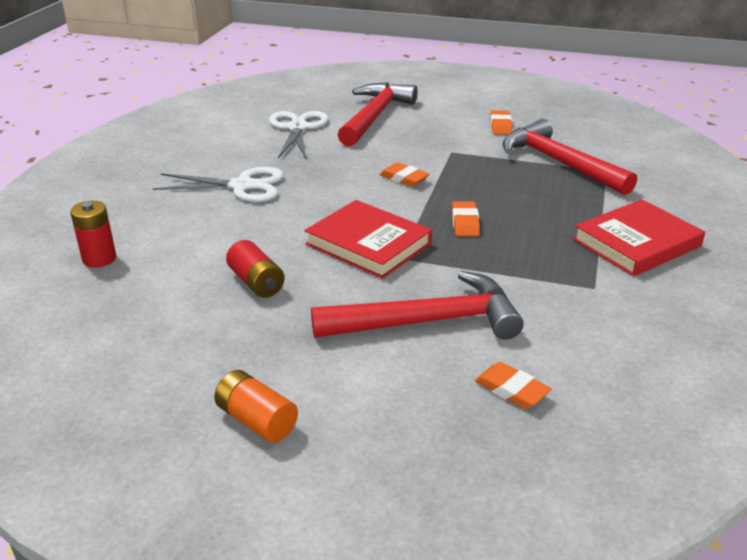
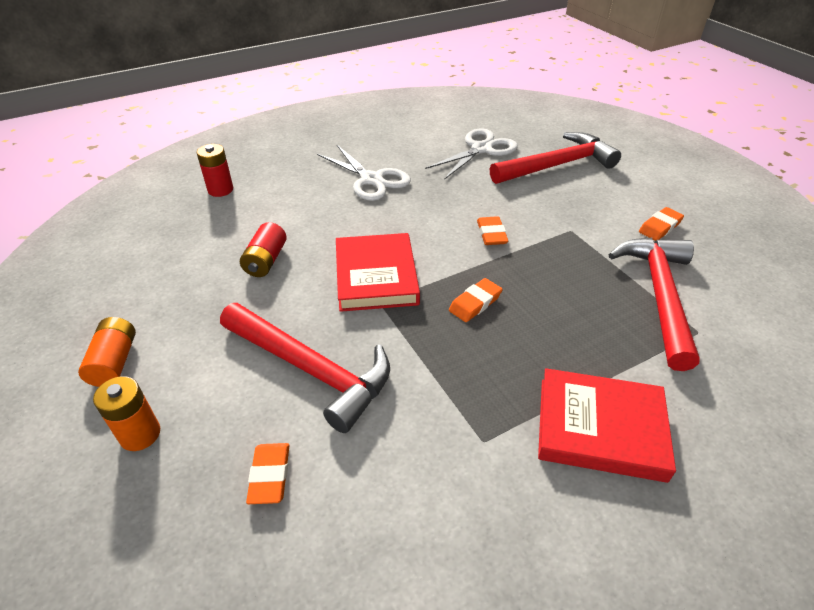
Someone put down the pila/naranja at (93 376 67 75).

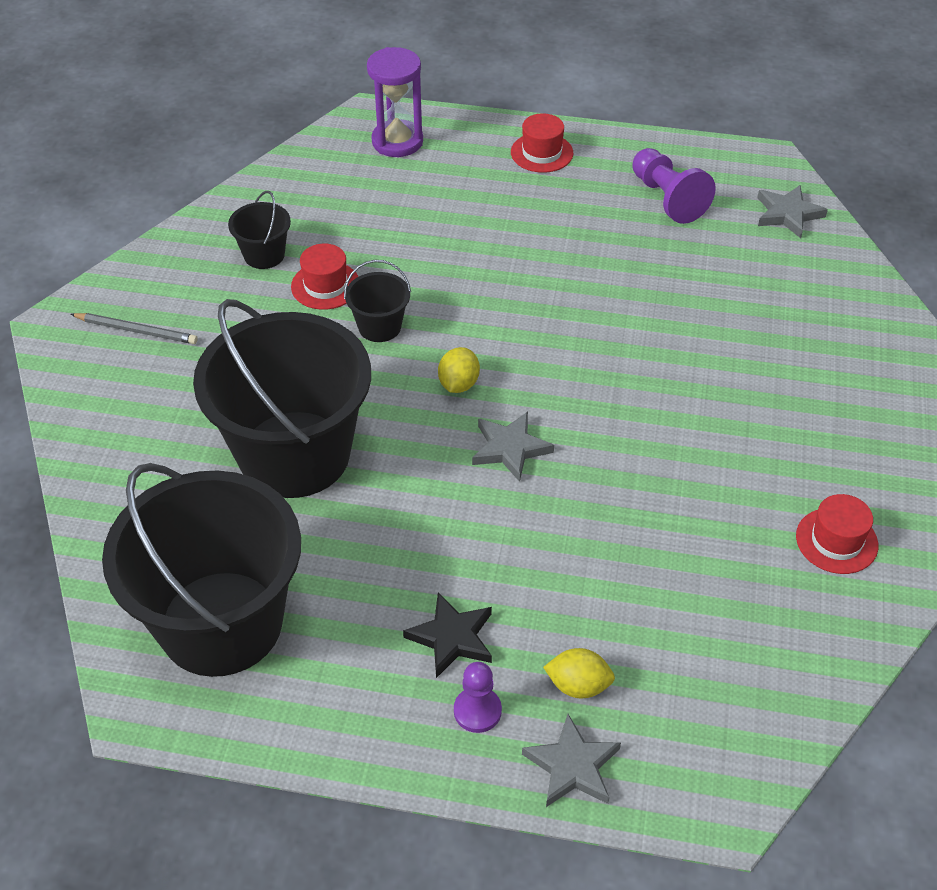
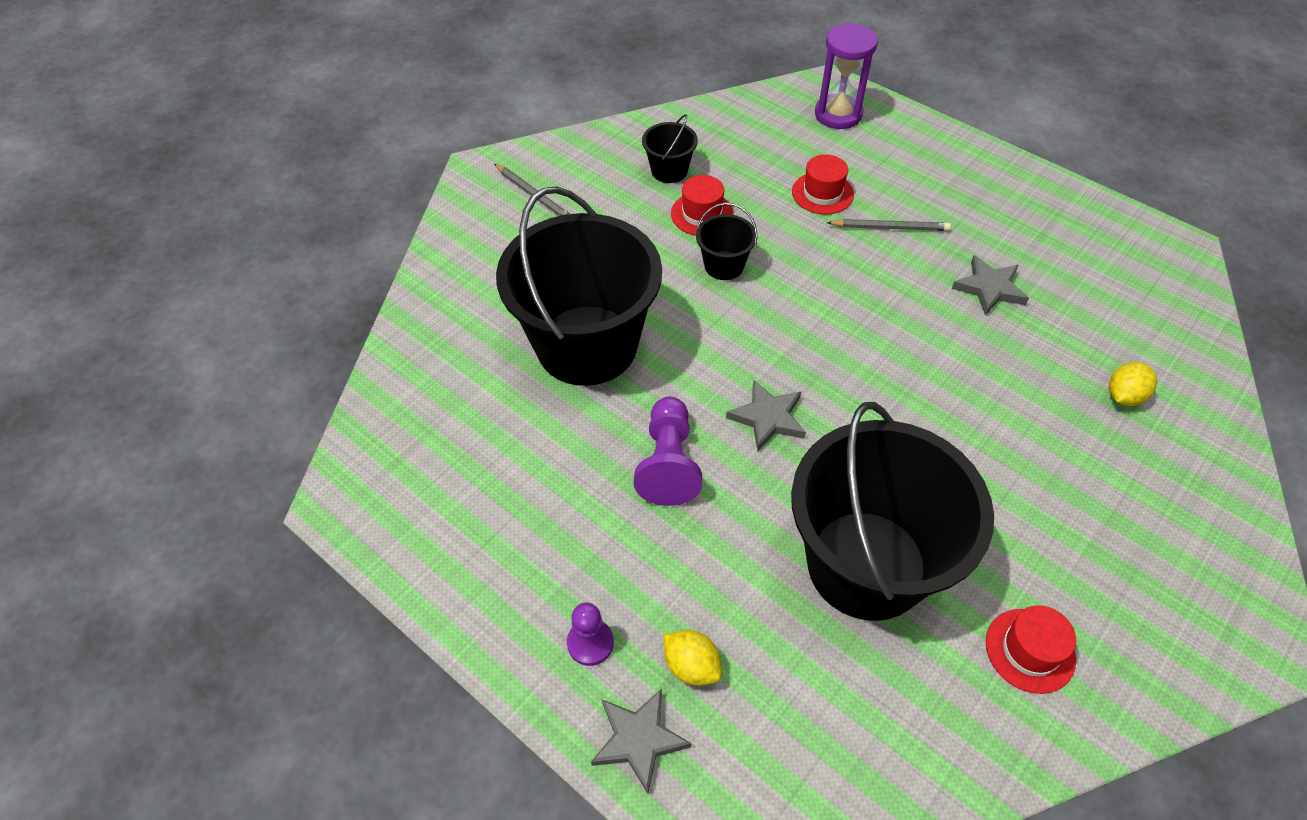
Someone carried the balde/negro from (102 463 199 214) to (791 402 203 219). Someone took away the estrella/negro at (403 593 89 85). Someone carried the limón/amarillo from (438 347 42 46) to (1109 362 48 44). Someone carried the sombrero/rojo from (511 113 62 60) to (792 154 62 61). Someone carried the peón/morado from (633 148 83 76) to (634 397 68 109). Someone carried the estrella/gris from (757 185 71 53) to (952 255 77 61). Someone put down the lápiz/gris at (827 219 124 12).

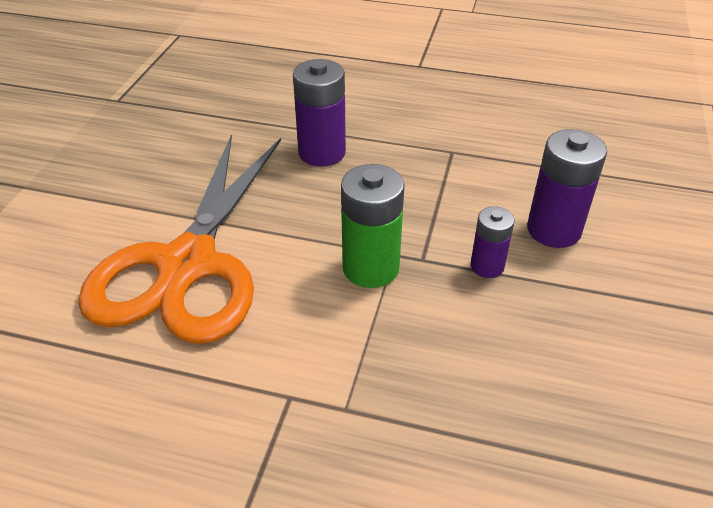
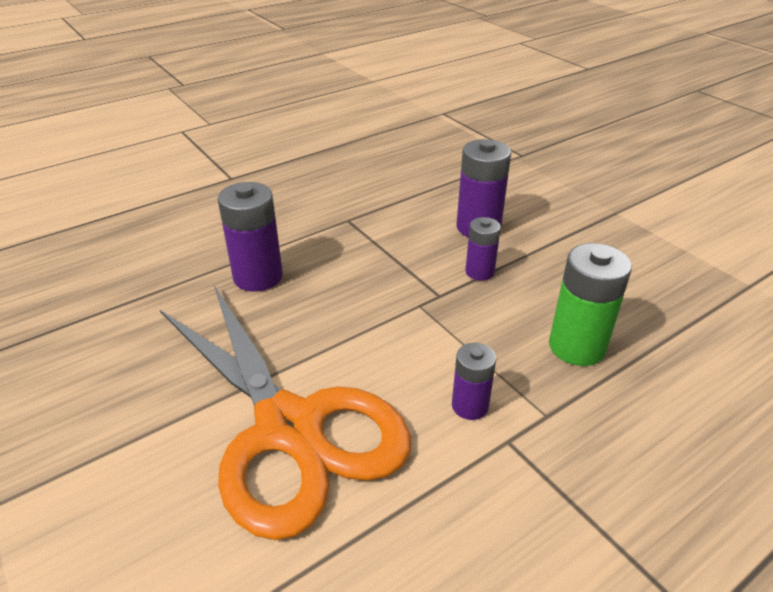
Someone carried the pila/verde from (341 164 64 124) to (549 243 83 123). Someone put down the pila/morado at (452 343 44 77).

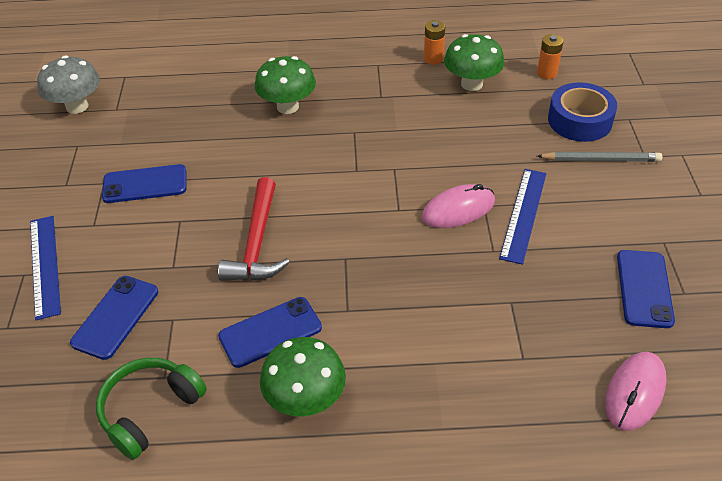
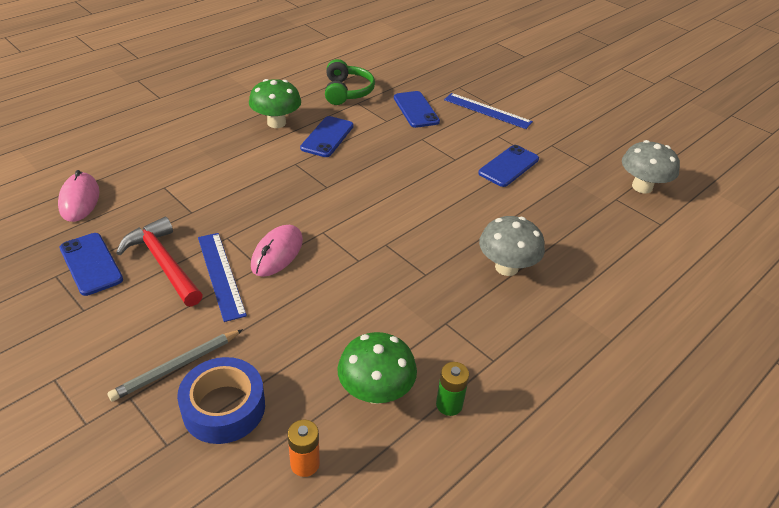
Someone carried the martillo/rojo from (218 177 72 104) to (116 217 87 90). Someone repainted the seta/verde at (255 56 61 58), which became the seta/gris at (479 216 66 60). Someone repainted the pila/naranja at (424 20 21 45), which became the pila/verde at (436 362 33 54).

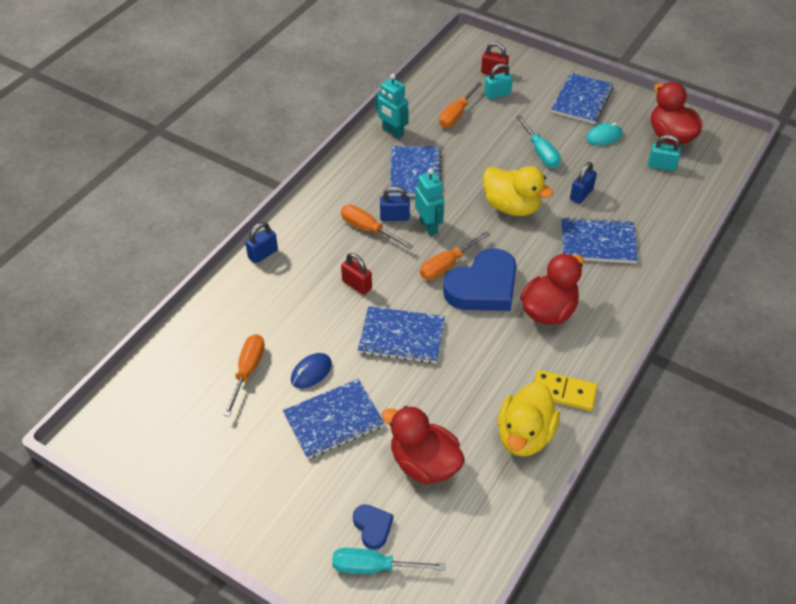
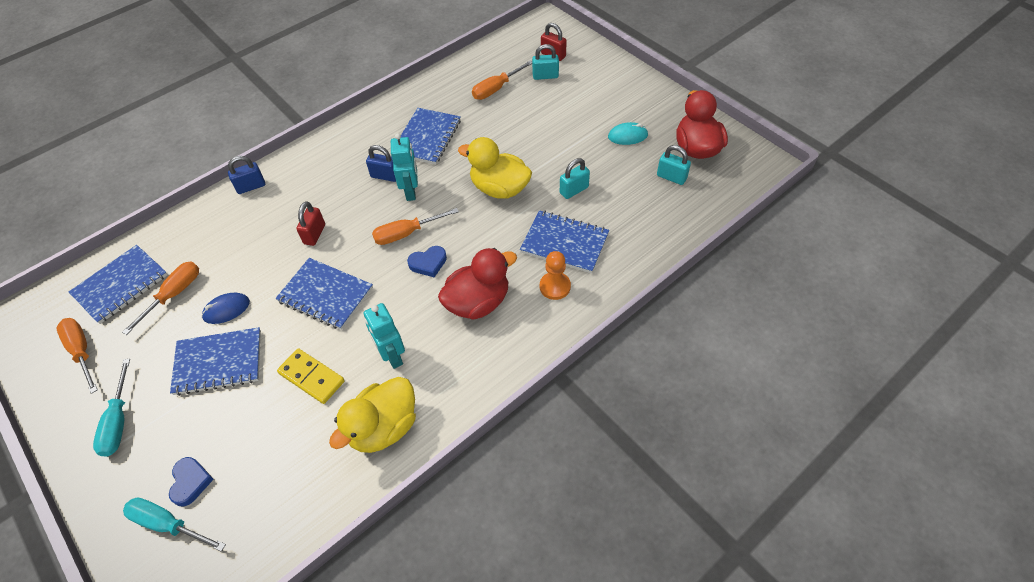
Someone carried the destornillador/naranja from (341 205 72 44) to (57 318 41 76). Someone rotated the candado/rojo at (341 253 31 42) by 45 degrees clockwise. Someone carried the robot/turquesa from (375 74 34 65) to (364 303 41 66). Someone took away the pato/rojo at (381 406 84 78). Someone scaled the corazón/azul at (443 248 74 63) by 0.47. Someone rotated the pato/amarillo at (483 166 70 50) by 150 degrees clockwise. Someone carried the destornillador/turquesa from (516 115 45 53) to (93 359 37 98). Someone carried the ficha de dominó/amarillo from (534 370 63 41) to (277 348 68 56). Someone carried the cuaderno/azul from (551 73 63 51) to (69 245 99 79). Someone repainted the candado/azul at (570 162 27 42), which became the candado/turquesa at (560 158 30 41). Someone put down the peón/naranja at (540 251 31 49).

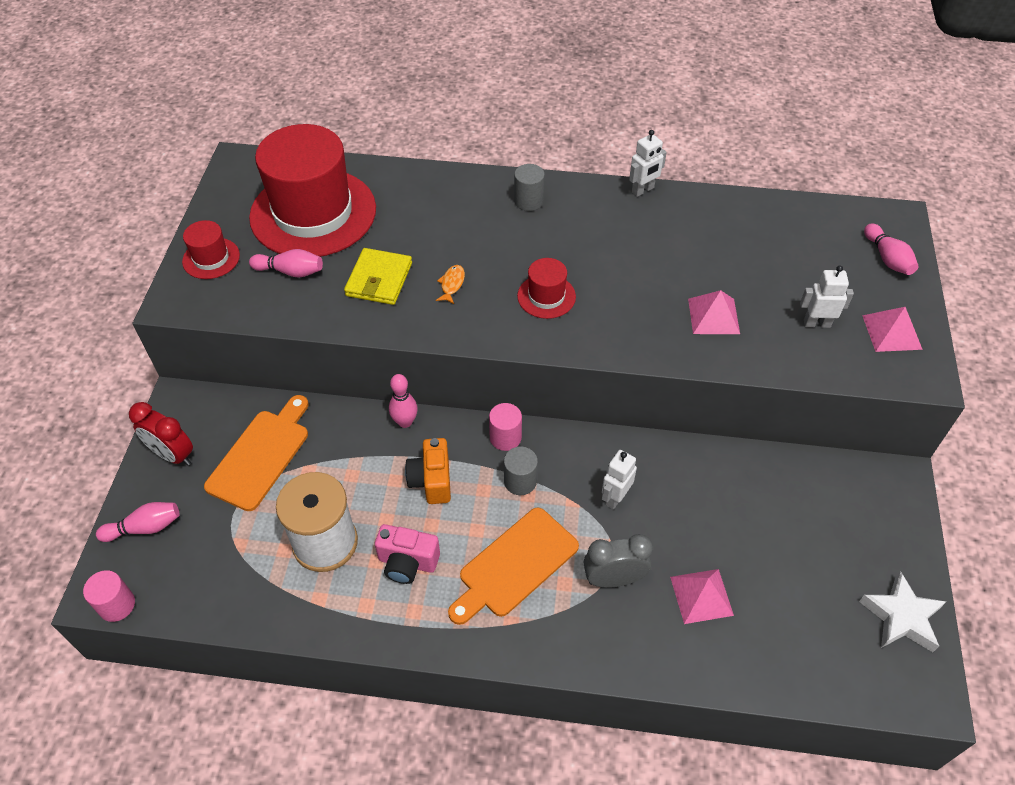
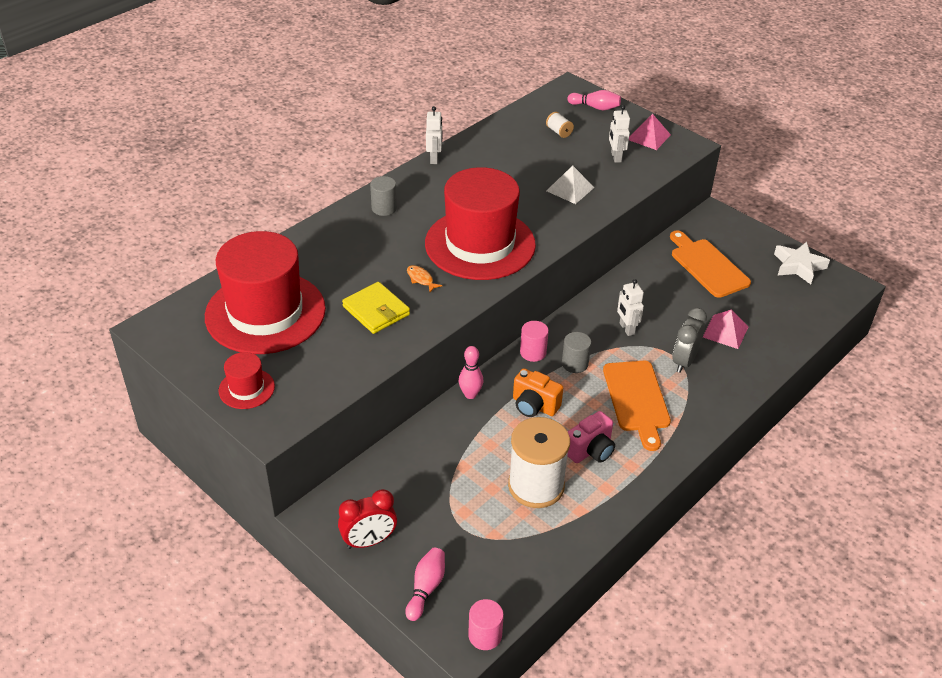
Someone carried the tabla de cortar/naranja from (204 395 105 116) to (670 230 81 68). Someone took away the bolo/rosa at (249 249 74 29). Someone scaled the sombrero/rojo at (517 258 59 61) by 2.31. Someone repainted the pirámide/rosa at (688 290 52 44), which became the pirámide/blanco at (546 165 48 39). Someone rotated the robot/blanco at (800 265 54 63) by 45 degrees counterclockwise. Someone put down the carrete/blanco at (546 112 28 26).

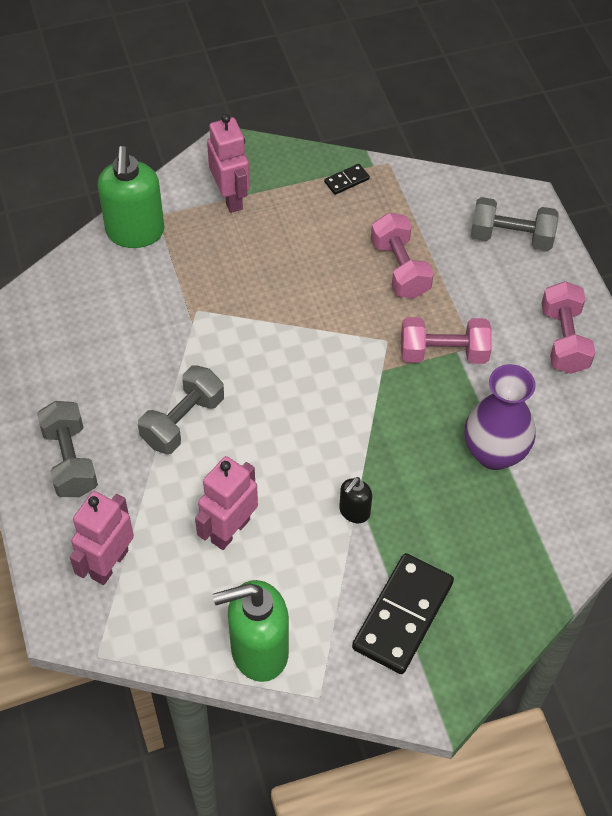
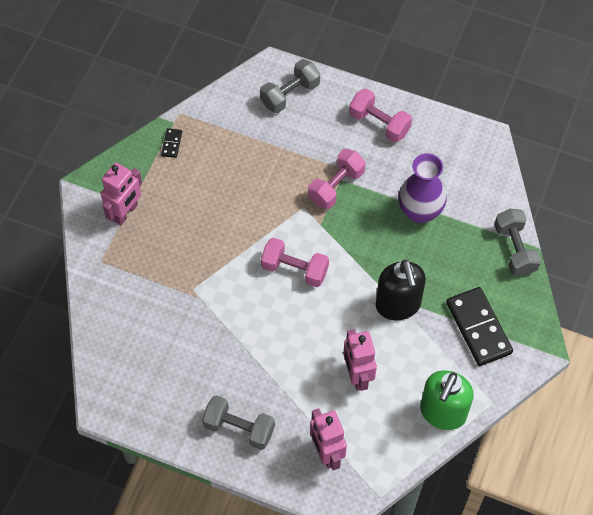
Someone took away the dispensador de jabón/verde at (97 146 67 102). Someone carried the mancuerna/gris from (138 365 86 89) to (494 209 47 67). Someone rotated the robot/rosa at (207 114 43 99) by 105 degrees clockwise. Someone scaled the dispensador de jabón/negro at (339 477 33 46) by 2.03. Someone carried the mancuerna/rosa from (371 213 63 86) to (261 238 68 49).

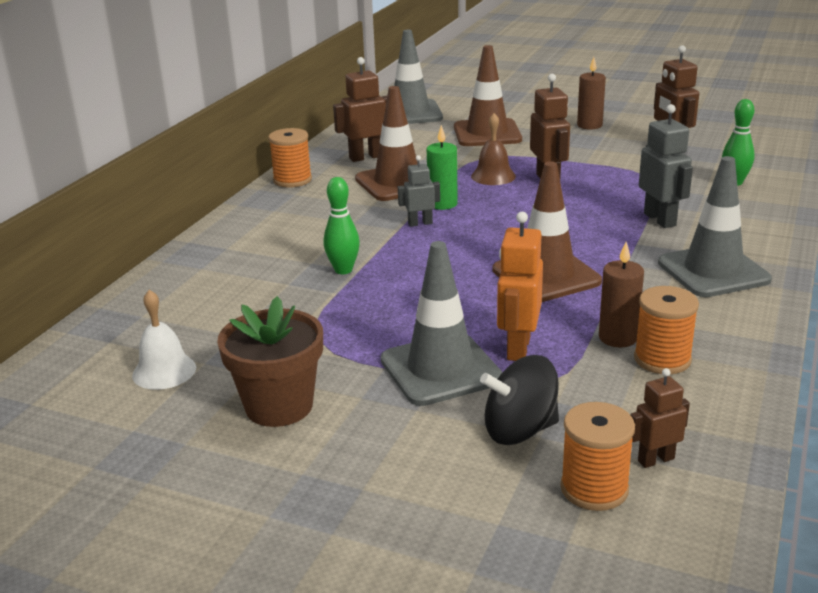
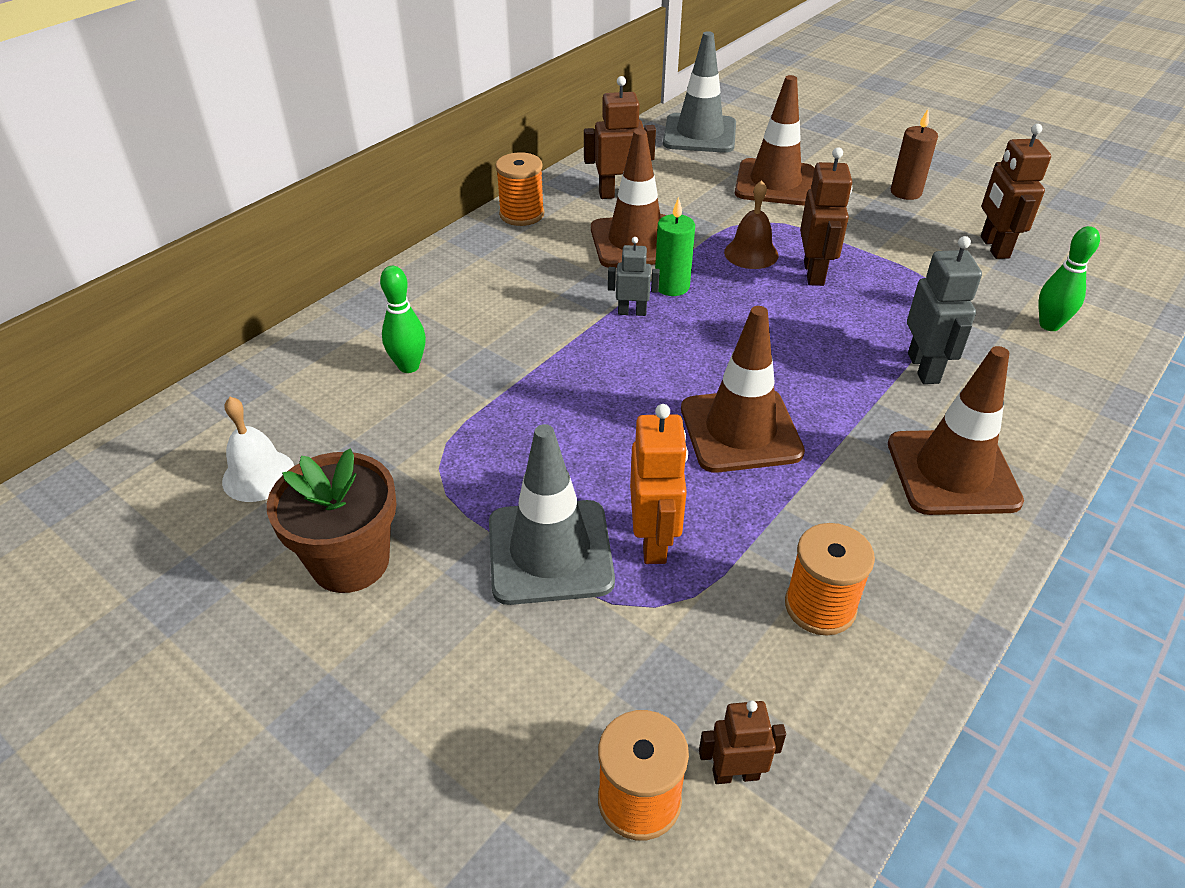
Someone carried the bolo/verde from (324 177 36 97) to (380 266 46 107). Someone took away the peonza/negro at (480 355 79 90). Someone rotated the robot/naranja at (497 212 46 149) by 150 degrees clockwise. Someone took away the vela/marrón at (599 242 45 105). Someone repainted the cono de tráfico/gris at (658 156 114 141), which became the cono de tráfico/marrón at (888 346 136 169).

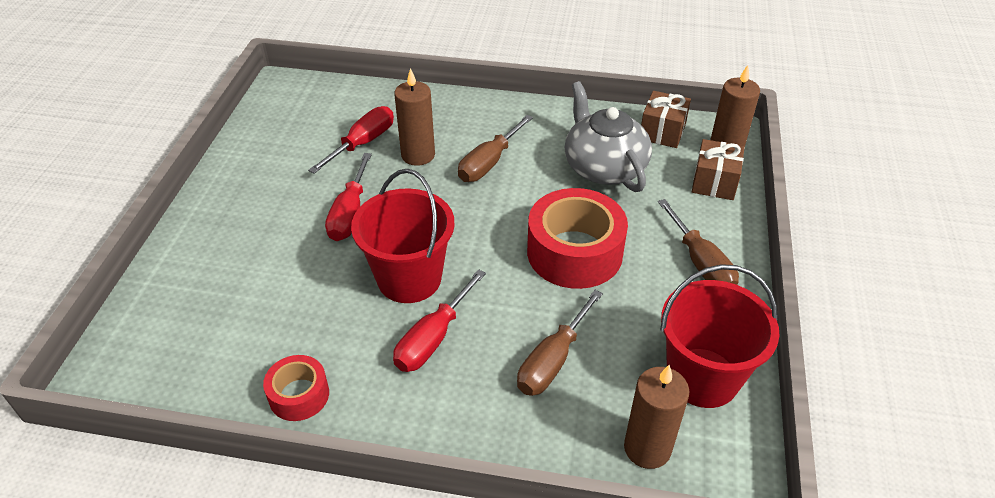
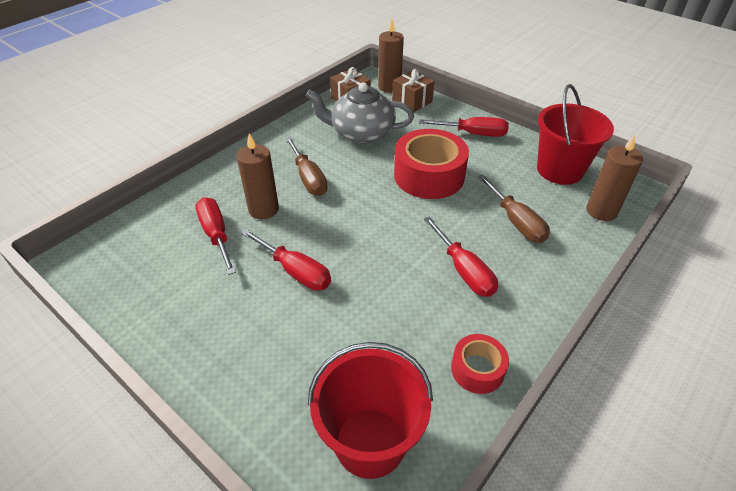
Someone carried the balde/rojo from (351 169 104 134) to (308 342 125 137). Someone repainted the destornillador/marrón at (658 199 81 86), which became the destornillador/rojo at (419 117 90 20).

